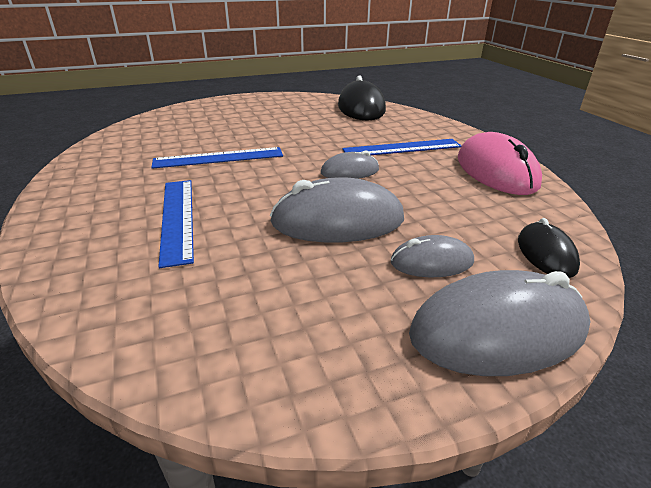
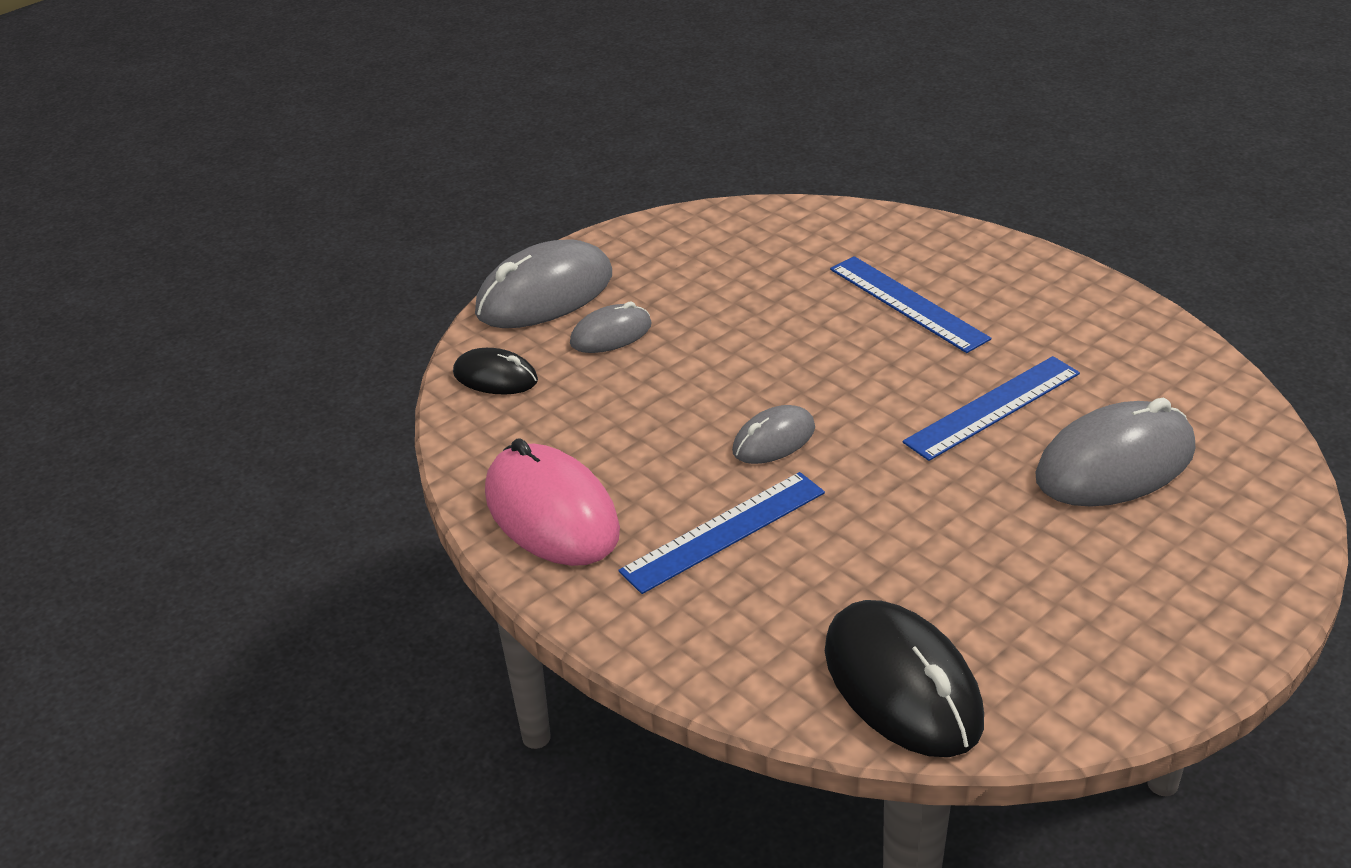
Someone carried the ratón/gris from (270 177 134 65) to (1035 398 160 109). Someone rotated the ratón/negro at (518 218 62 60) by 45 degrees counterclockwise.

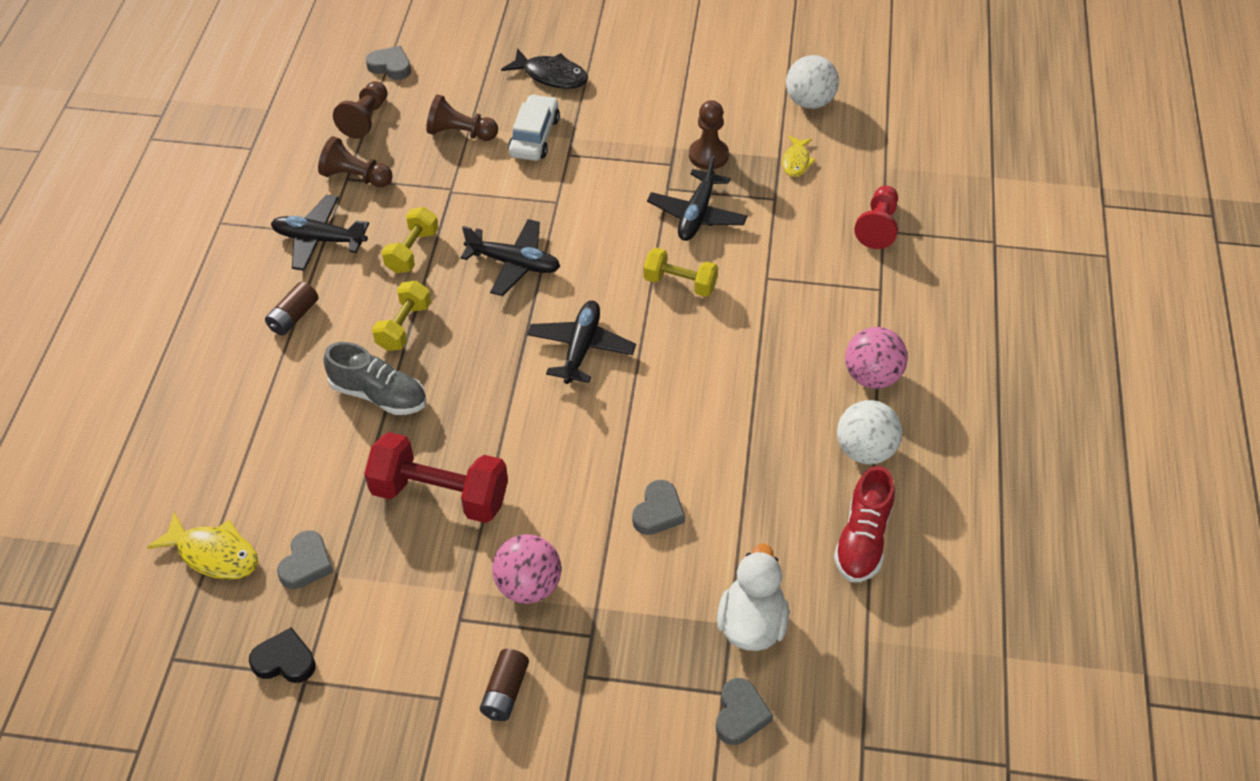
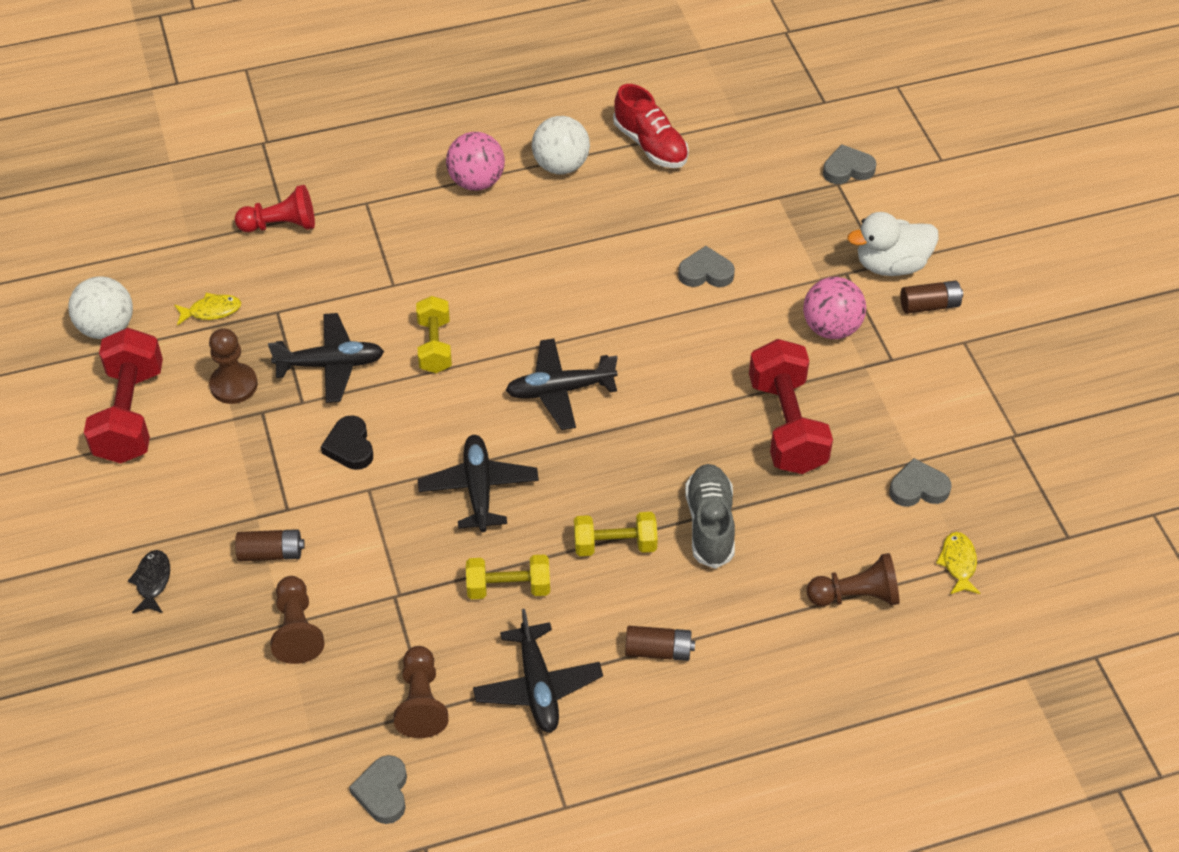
Someone scaled the pez/amarillo at (147 512 111 68) by 0.63. Someone carried the corazón/negro from (249 627 67 56) to (321 415 52 55). Someone carried the peón/marrón from (333 81 55 58) to (807 553 93 53). Someone carried the corazón/gris from (366 46 45 34) to (349 755 58 69). Someone scaled the pez/negro at (501 48 87 41) by 0.63. Someone swapped the coche/blanco at (508 94 52 67) for the pila/marrón at (235 529 70 33). Someone carried the pato/blanco from (717 544 72 107) to (847 212 92 64). Someone rotated the zapato/rojo at (834 466 61 116) by 60 degrees clockwise. Someone put down the mancuerna/rojo at (84 328 79 136).

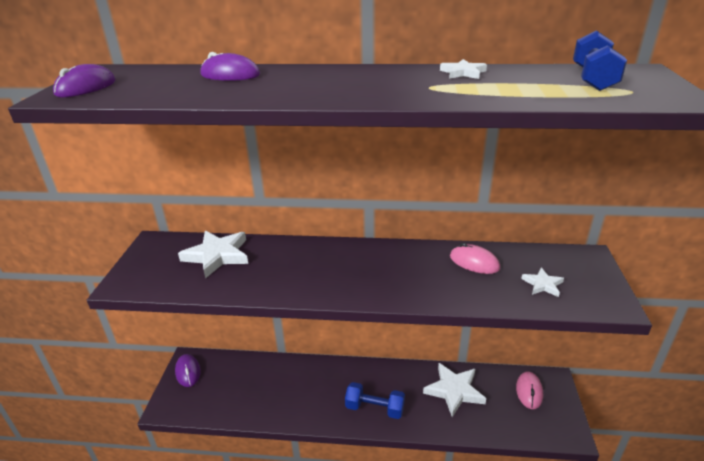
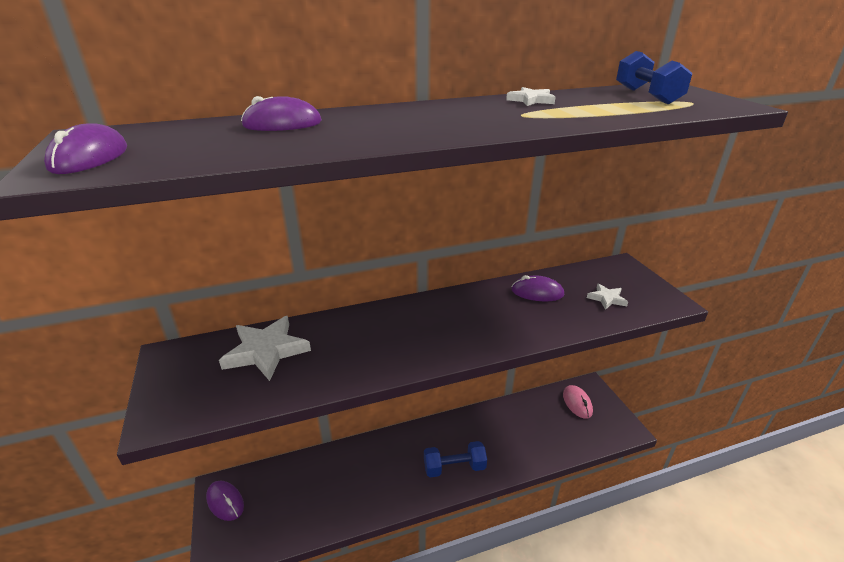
Someone took away the estrella/blanco at (423 363 63 54). Someone repainted the ratón/rosa at (450 243 50 31), which became the ratón/morado at (511 275 53 26).

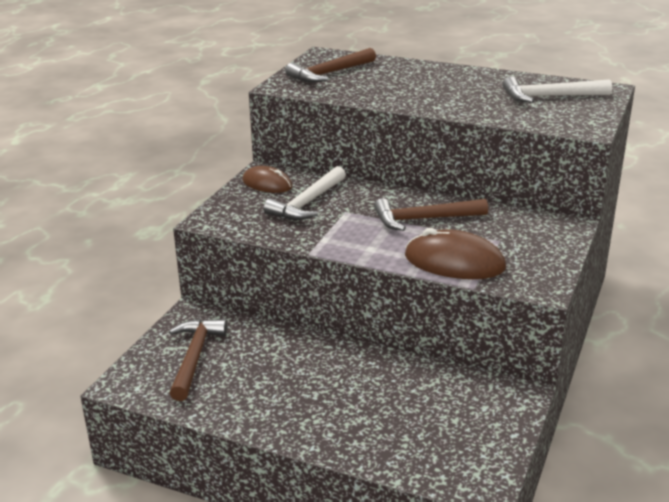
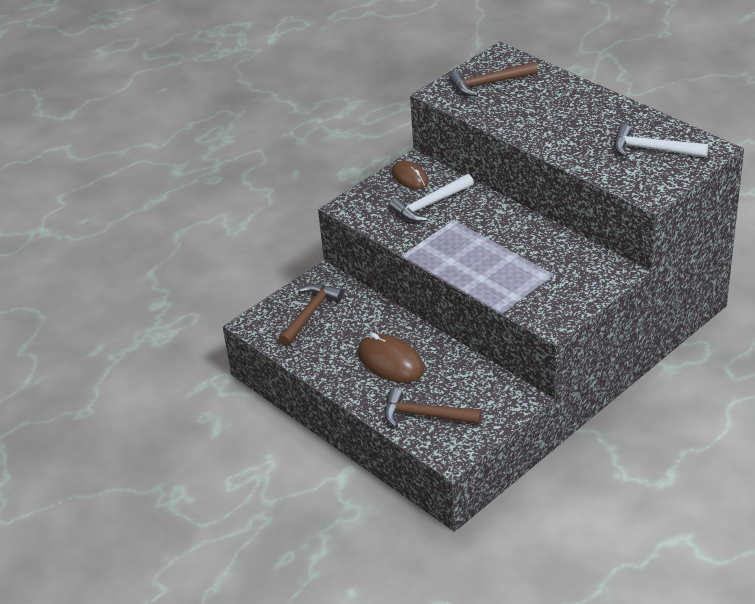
Someone carried the martillo/marrón from (374 198 114 33) to (384 388 97 39). Someone carried the ratón/marrón from (405 228 101 51) to (358 333 66 50).

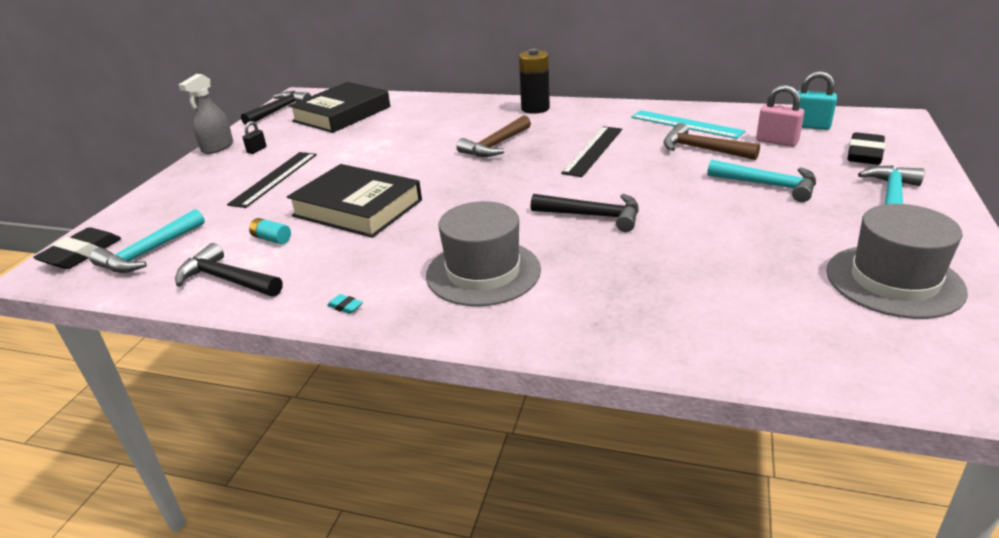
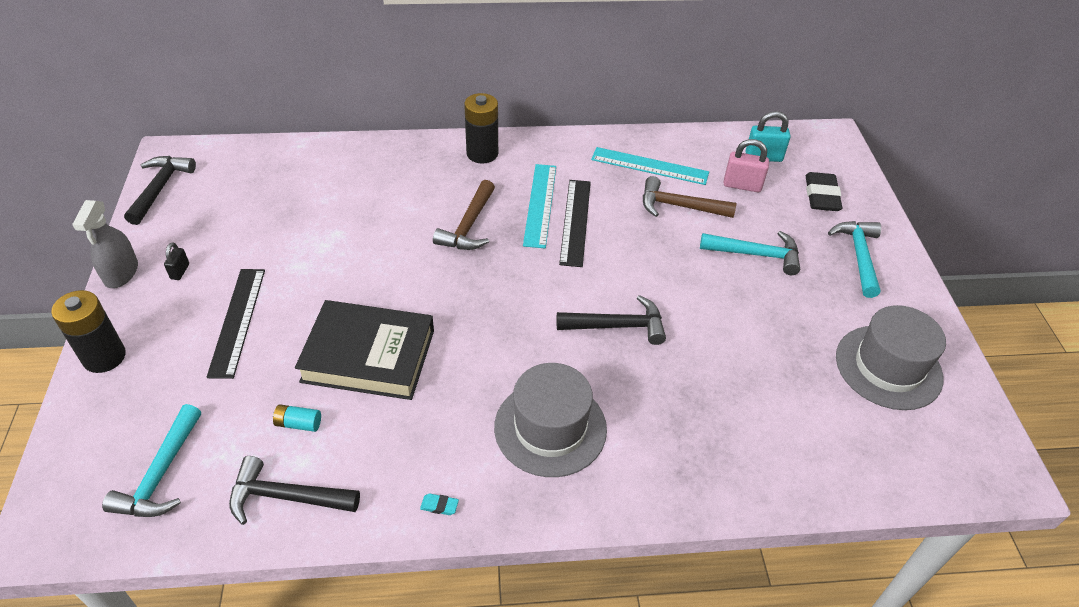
Someone took away the goma de borrar/negro at (33 227 88 42). Someone took away the libro/negro at (289 82 101 51). Someone put down the pila/negro at (51 290 75 83). Someone put down the regla/turquesa at (523 164 33 84).

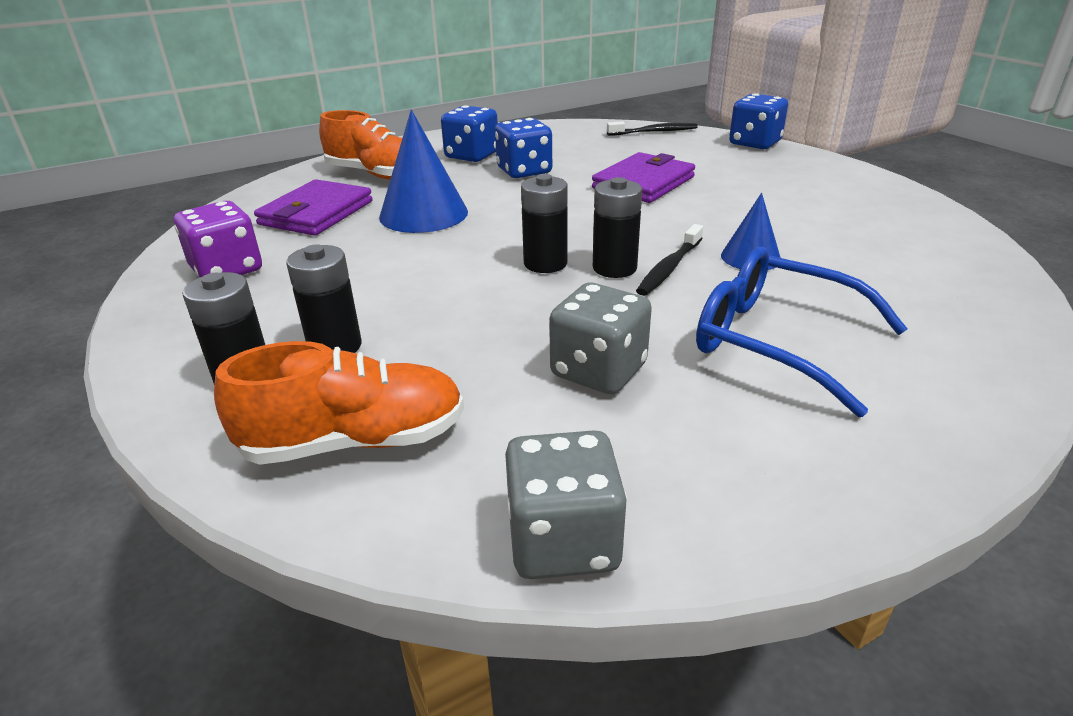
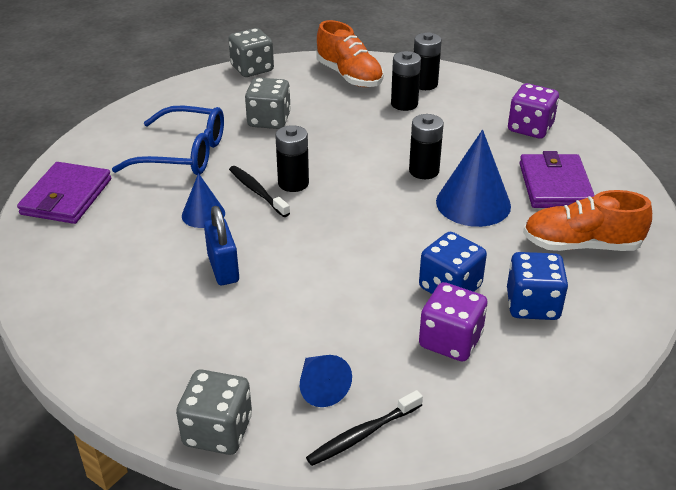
Someone rotated the zapato/naranja at (214 341 250 124) by 90 degrees counterclockwise. Someone carried the pila/negro from (521 174 47 99) to (409 114 35 65). Someone carried the cartera/morado from (592 152 103 51) to (17 162 94 62). Someone rotated the cepillo de dientes/negro at (636 224 67 72) by 45 degrees counterclockwise. Someone repainted the dado/azul at (729 93 59 56), which became the dado/gris at (176 370 76 85). Someone put down the candado/azul at (204 206 35 79). Someone put down the cono/azul at (300 355 52 52). Someone put down the dado/morado at (419 282 69 79).

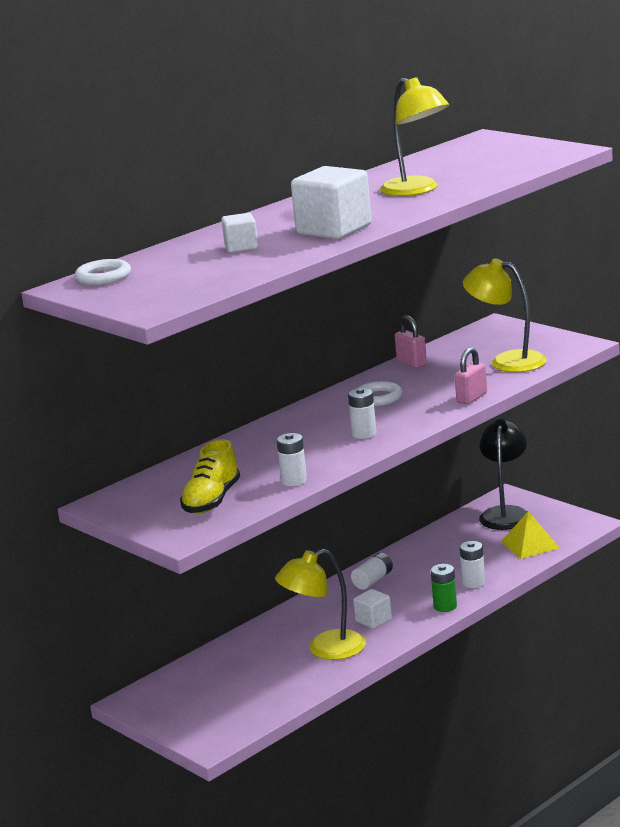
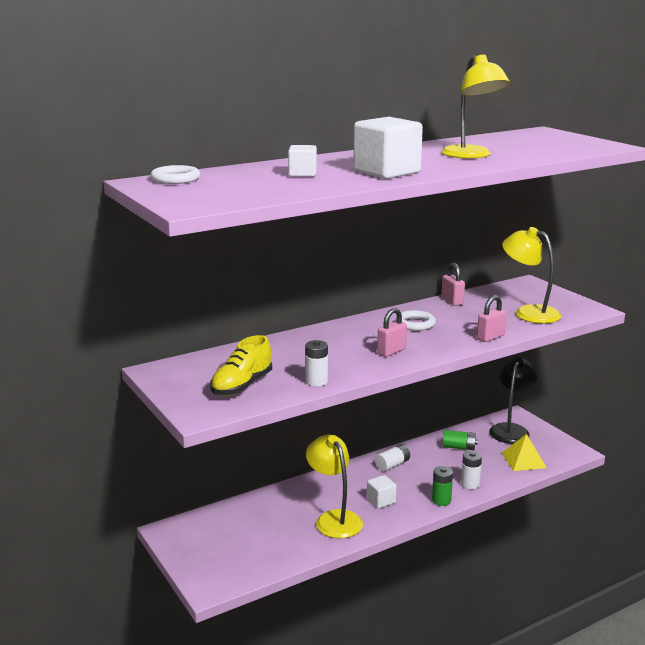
Someone rotated the lámpara/amarillo at (275 549 91 111) by 75 degrees clockwise. Someone swapped the pila/blanco at (348 388 29 51) for the candado/rosa at (377 308 30 49). Someone put down the pila/verde at (443 430 35 20).

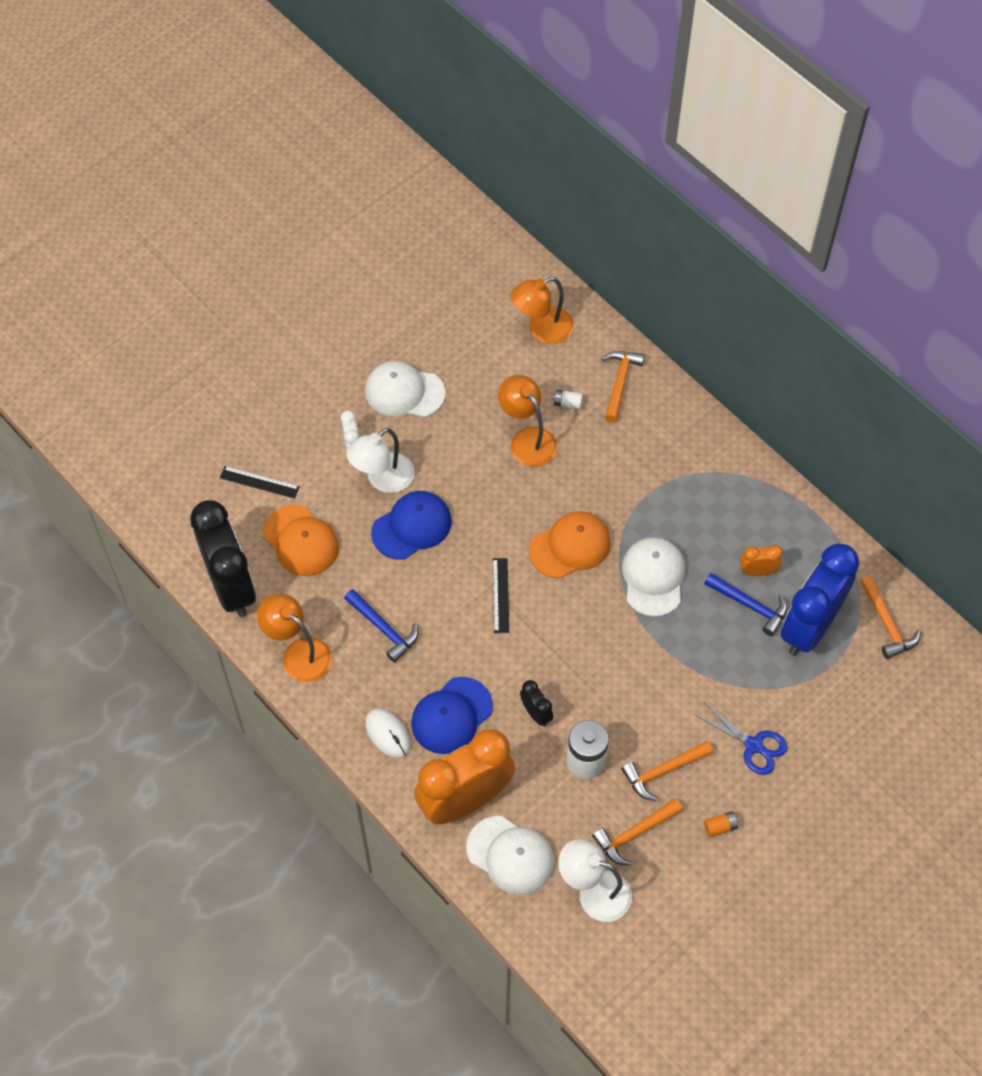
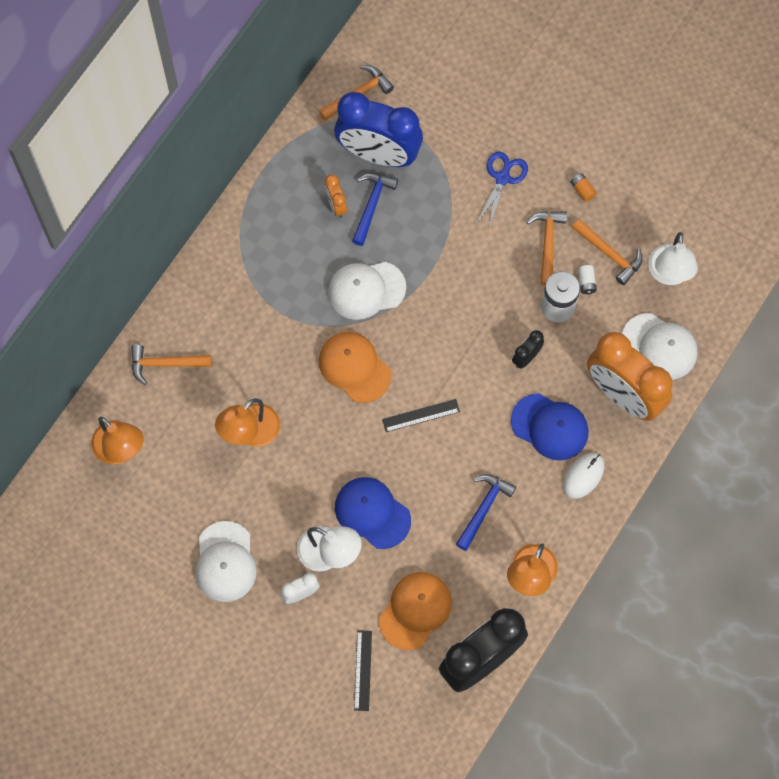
Someone rotated the gorra/blanco at (466 816 88 79) by 105 degrees clockwise. Someone carried the pila/blanco from (553 390 30 19) to (578 265 19 29). Someone rotated the martillo/naranja at (621 741 92 60) by 135 degrees counterclockwise.

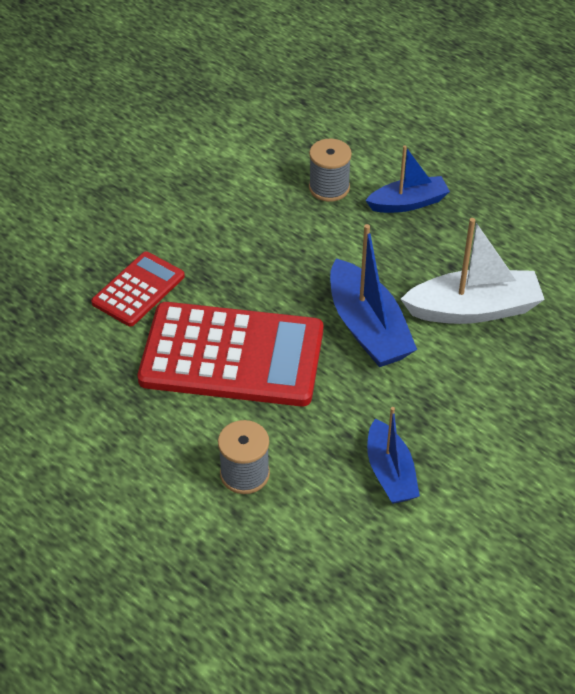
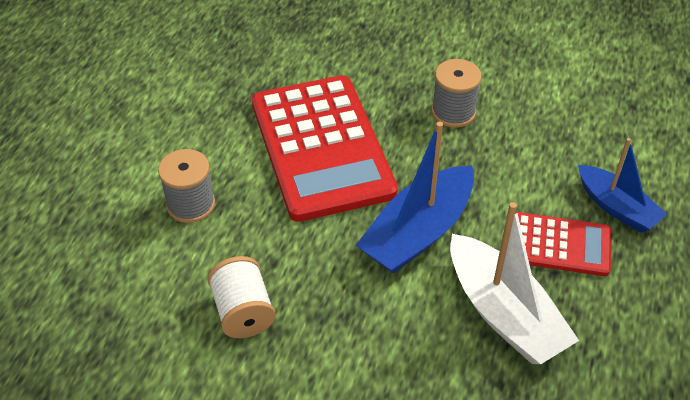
Someone carried the calculadora/rojo from (91 252 94 74) to (515 212 96 64). Someone carried the carrete/gris from (309 138 43 64) to (432 59 50 69). Someone swapped the barco/azul at (367 407 53 97) for the carrete/blanco at (208 256 68 82).

